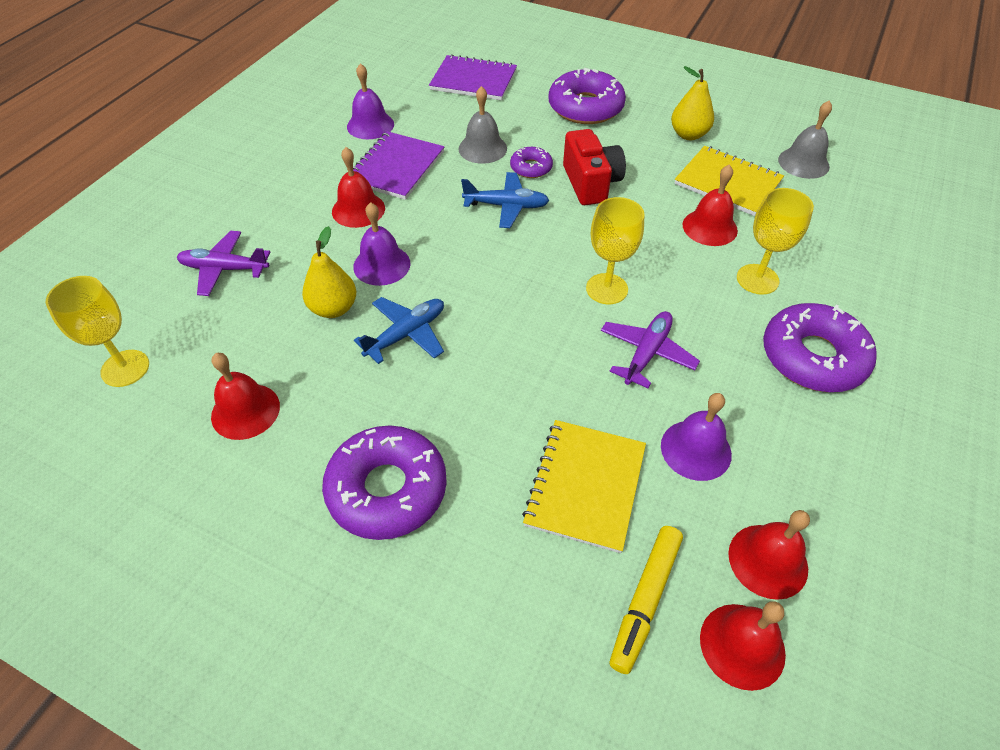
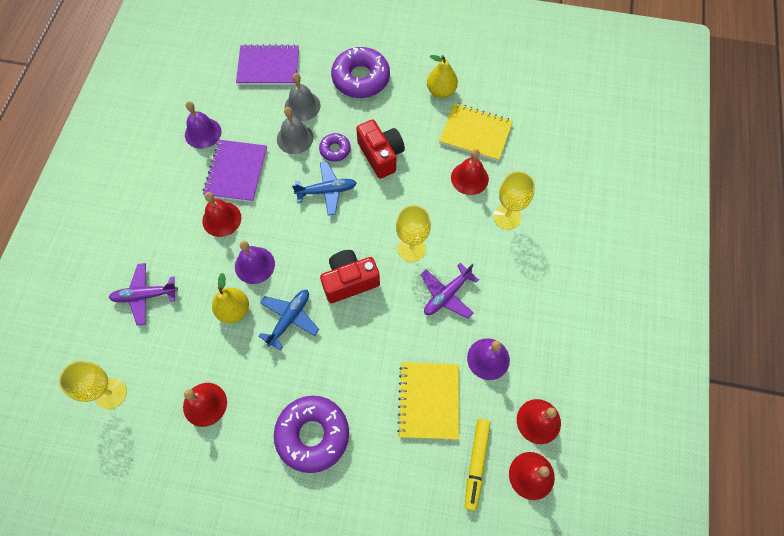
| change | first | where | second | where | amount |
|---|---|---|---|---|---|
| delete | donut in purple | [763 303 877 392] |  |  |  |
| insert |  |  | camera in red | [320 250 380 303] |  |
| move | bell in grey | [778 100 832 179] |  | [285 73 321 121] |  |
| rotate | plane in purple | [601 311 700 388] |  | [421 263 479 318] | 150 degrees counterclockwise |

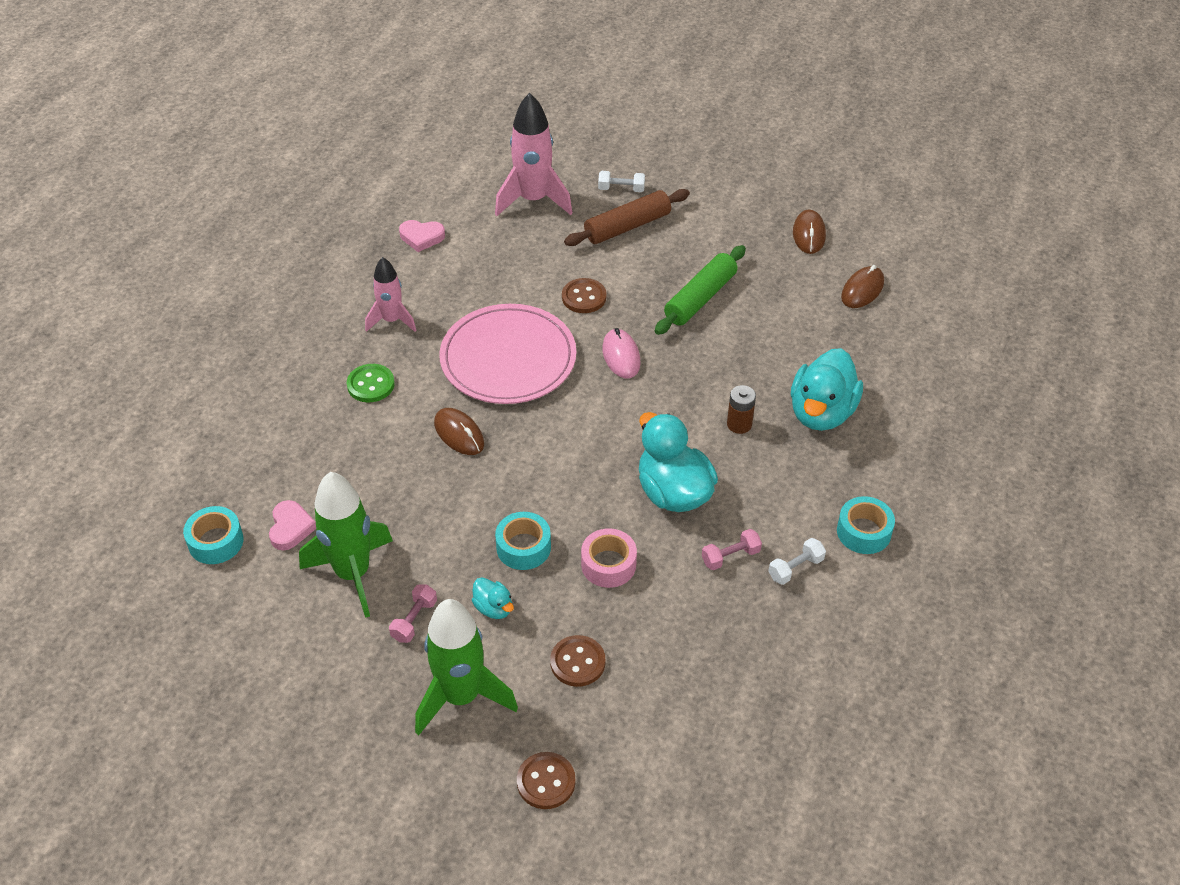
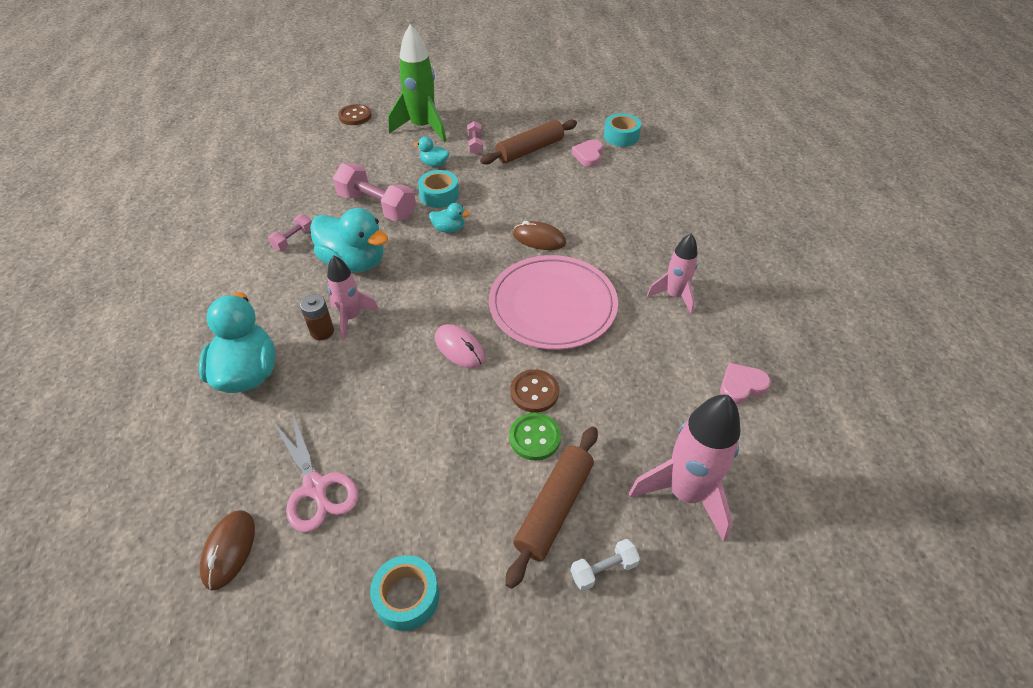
| change | first | where | second | where | amount |
|---|---|---|---|---|---|
| delete | button in brown | [550 635 605 687] |  |  |  |
| delete | rolling pin in green | [655 245 746 335] |  |  |  |
| delete | dumbbell in white | [768 538 826 585] |  |  |  |
| delete | mouse in brown | [793 210 826 254] |  |  |  |
| insert |  |  | scissors in pink | [274 412 359 533] |  |
| insert |  |  | rocket in pink | [327 255 379 339] |  |
| insert |  |  | duck in turquoise | [429 203 470 233] |  |
| move | button in green | [347 364 395 402] |  | [509 413 561 461] |  |
| move | tape in turquoise | [837 496 895 554] |  | [370 555 439 631] |  |
| replace | rocket in green | [299 472 393 618] | rolling pin in brown | [480 119 577 164] |  |
| replace | tape in pink | [581 528 637 588] | dumbbell in pink | [333 163 416 221] |  |
| rotate | heart in pink | [269 500 316 551] |  | [571 140 603 167] | 45 degrees clockwise |

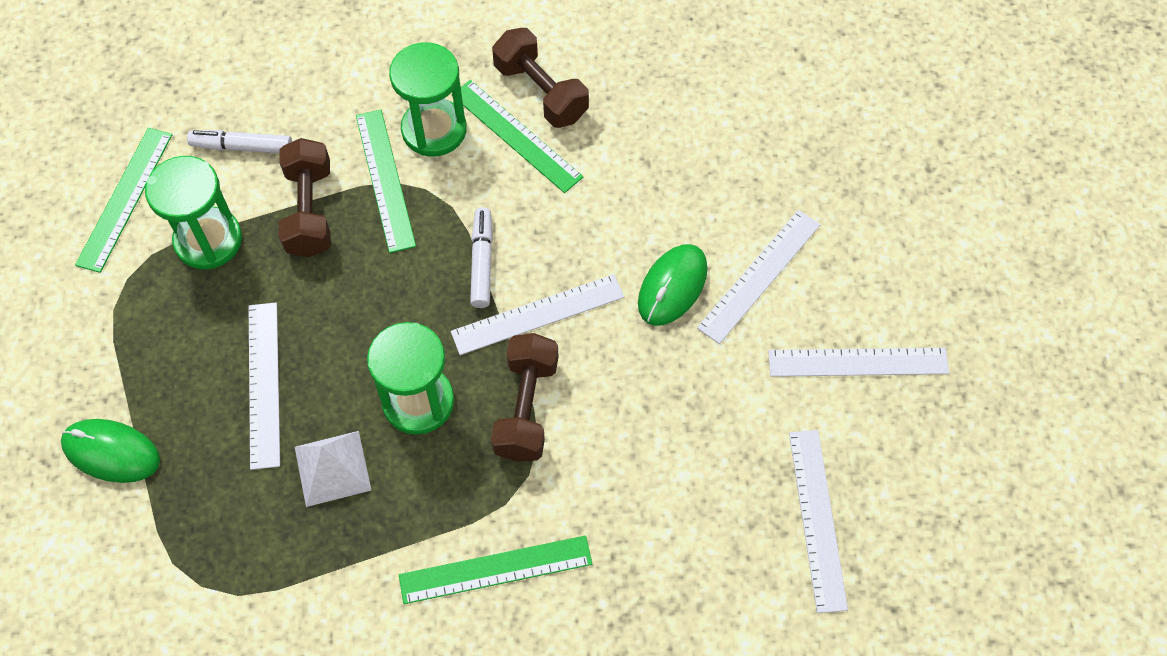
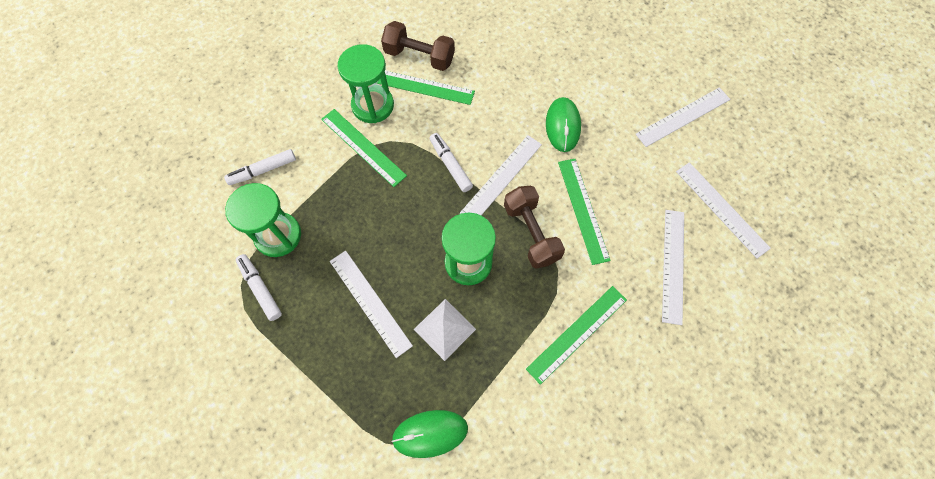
| change | first | where | second | where | amount |
|---|---|---|---|---|---|
| delete | dumbbell in brown | [279 138 331 257] |  |  |  |
| insert |  |  | marker in white | [236 254 282 321] |  |
| move | mouse in green | [61 419 160 483] |  | [392 410 468 458] |  |
| move | ruler in green | [75 128 172 273] |  | [558 159 611 265] |  |
| move | ruler in white | [697 210 820 344] |  | [662 210 684 325] |  |

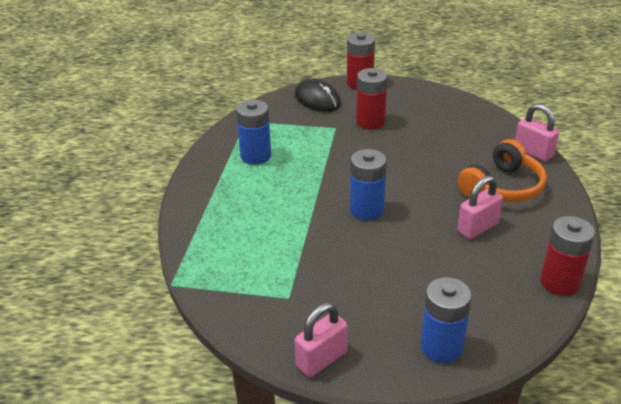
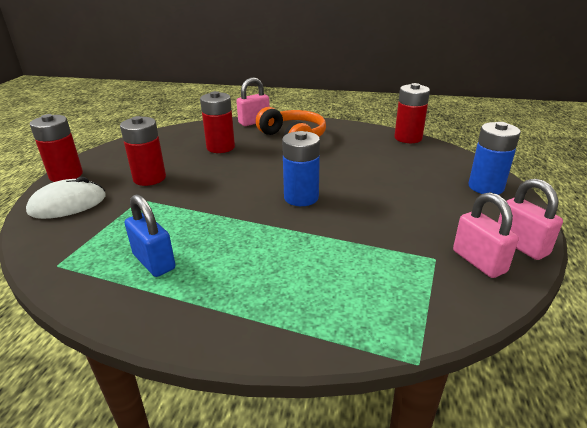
| change | first | where | second | where | amount |
|---|---|---|---|---|---|
| insert |  |  | battery in red | [200 91 235 153] |  |
| move | padlock in pink | [457 176 503 239] |  | [453 192 519 278] |  |
| replace | battery in blue | [236 100 271 165] | padlock in blue | [125 194 176 277] |  |
| recolor | mouse in black | [295 79 341 112] | mouse in white | [26 177 106 219] |  |

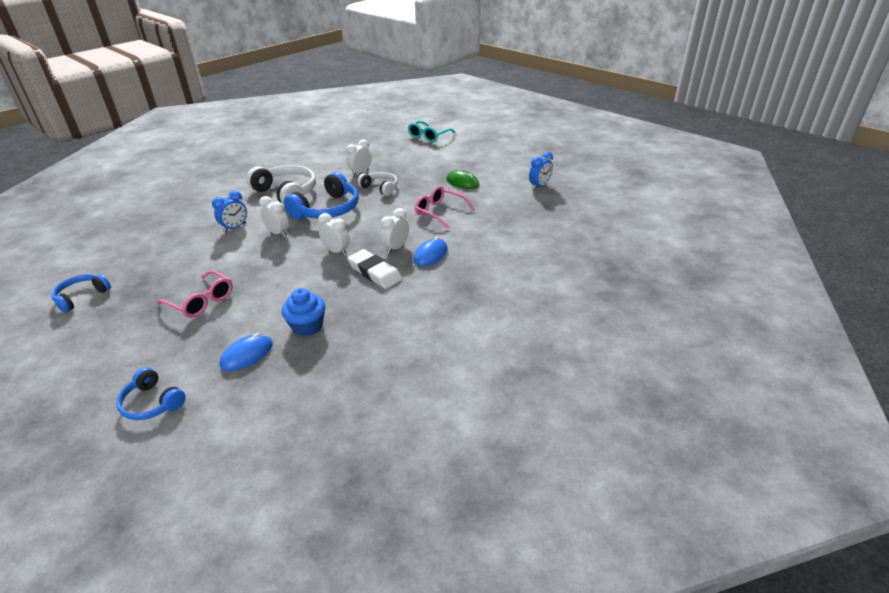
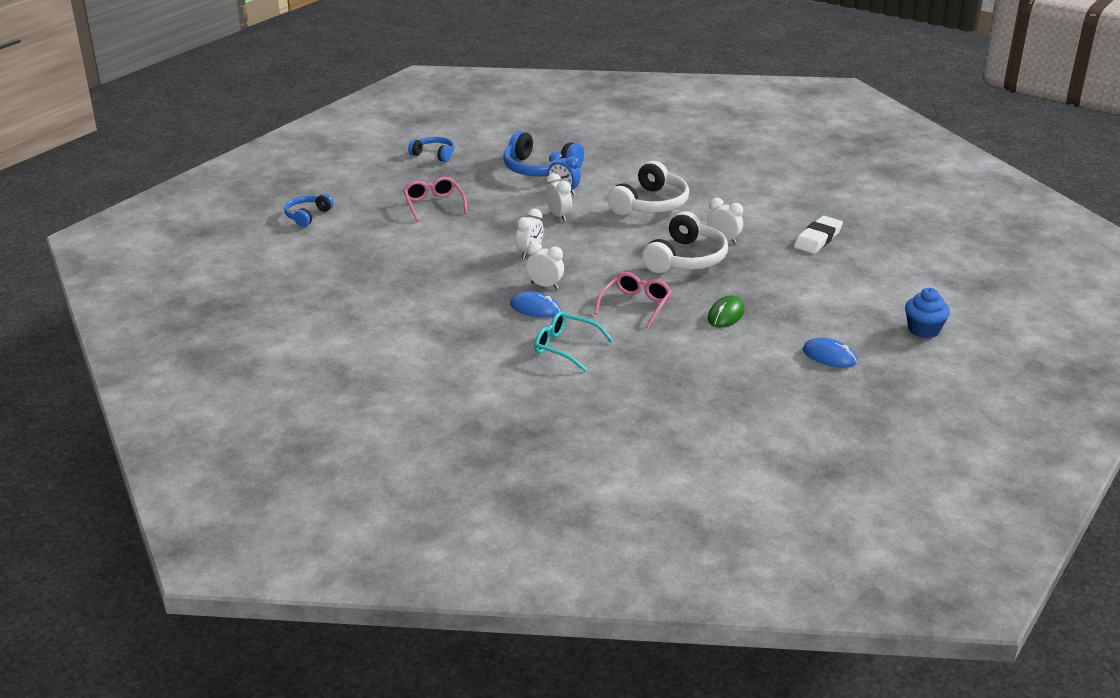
| change | first | where | second | where | amount |
|---|---|---|---|---|---|
| delete | clock in blue | [529 152 553 190] |  |  |  |
| move | mouse in blue | [219 333 273 371] |  | [803 338 857 368] |  |
| move | cupcake in blue | [281 288 325 336] |  | [905 288 950 338] |  |
| move | headphones in blue | [284 172 359 220] |  | [503 131 584 176] |  |
| move | eraser in white | [347 249 402 289] |  | [794 216 843 254] |  |
| move | glasses in turquoise | [408 121 456 142] |  | [534 311 613 371] |  |
| rotate | glasses in pink | [157 270 233 318] |  | [403 177 468 222] | 135 degrees clockwise |
| rotate | clock in white | [259 196 289 237] |  | [546 173 572 221] | 60 degrees counterclockwise |
| resize | headphones in white | [358 172 398 196] |  | [642 211 728 273] | x1.72 |

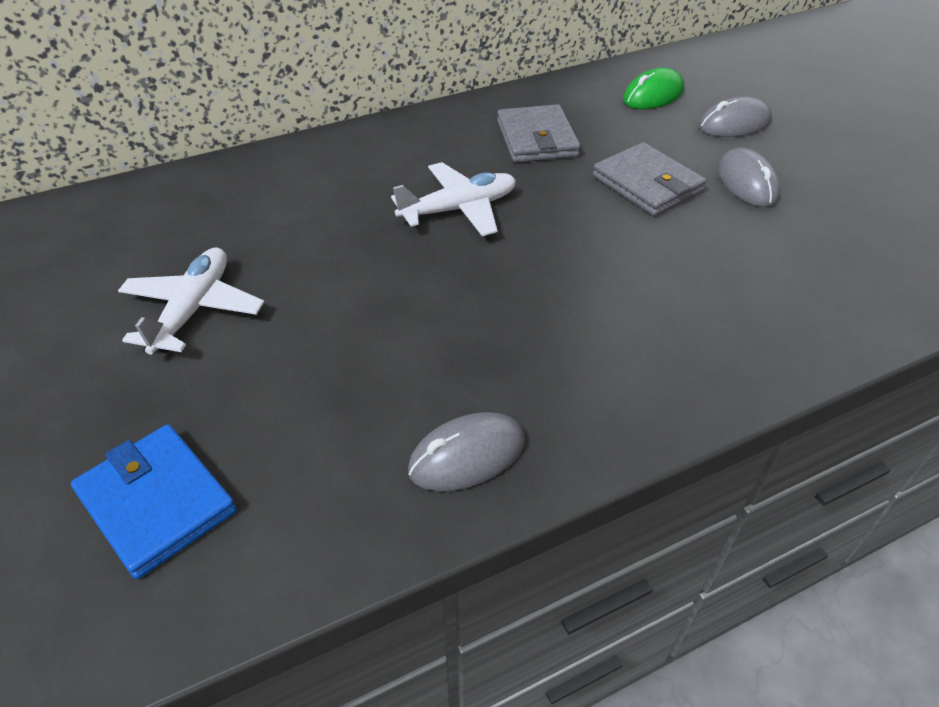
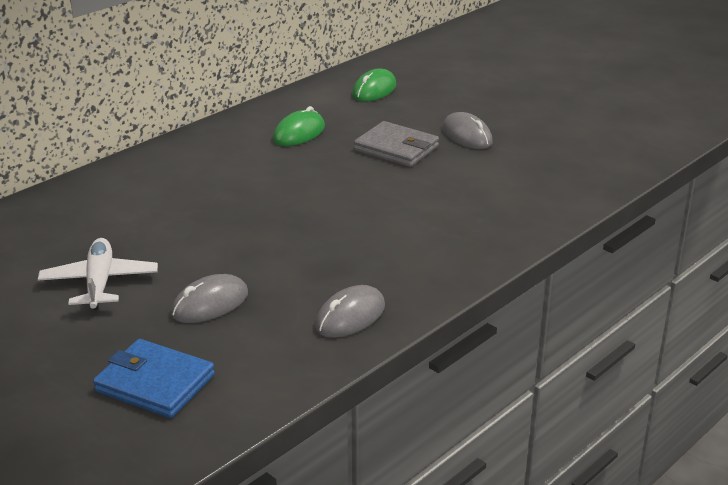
| change | first | where | second | where | amount |
|---|---|---|---|---|---|
| delete | plane in white | [391 162 516 237] |  |  |  |
| move | mouse in grey | [699 96 772 137] |  | [171 274 248 323] |  |
| replace | wallet in grey | [497 104 580 163] | mouse in green | [273 106 325 146] |  |

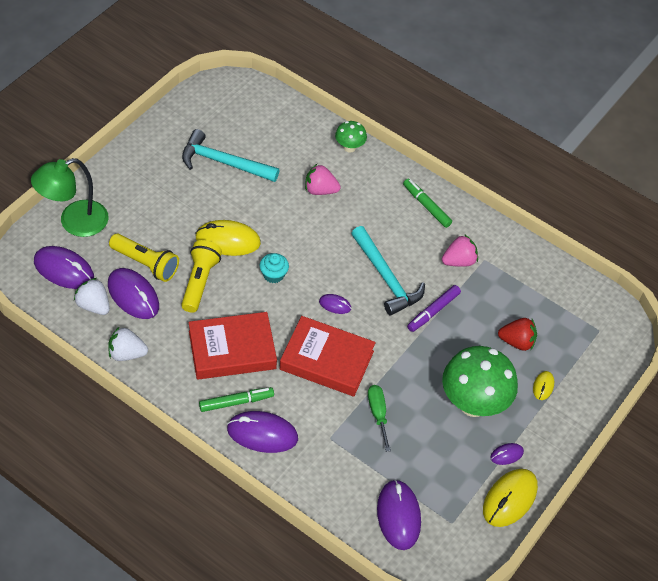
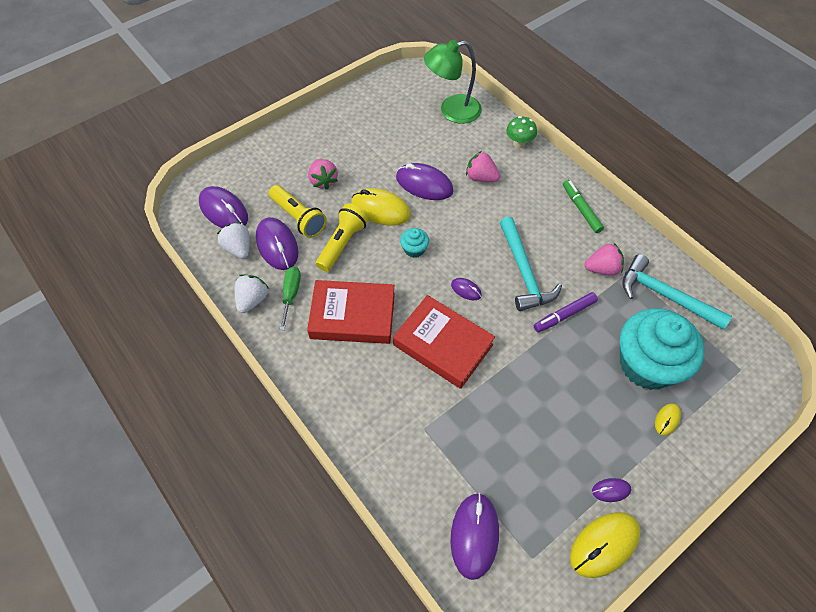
| change | first | where | second | where | amount |
|---|---|---|---|---|---|
| delete | marker in green | [199 387 274 412] |  |  |  |
| delete | mushroom in green | [442 346 518 417] |  |  |  |
| insert |  |  | strawberry in pink | [308 159 338 190] |  |
| move | lamp in green | [31 158 109 237] |  | [424 40 482 124] |  |
| move | hammer in turquoise | [182 129 280 182] |  | [622 254 732 330] |  |
| move | mouse in purple | [227 411 298 453] |  | [396 163 454 200] |  |
| move | screwdriver in green | [368 385 391 452] |  | [279 267 301 330] |  |
| replace | strawberry in red | [498 318 537 351] | cupcake in turquoise | [620 308 705 390] |  |
| rotate | strawberry in white | [108 327 148 361] |  | [235 274 269 313] | 90 degrees clockwise |

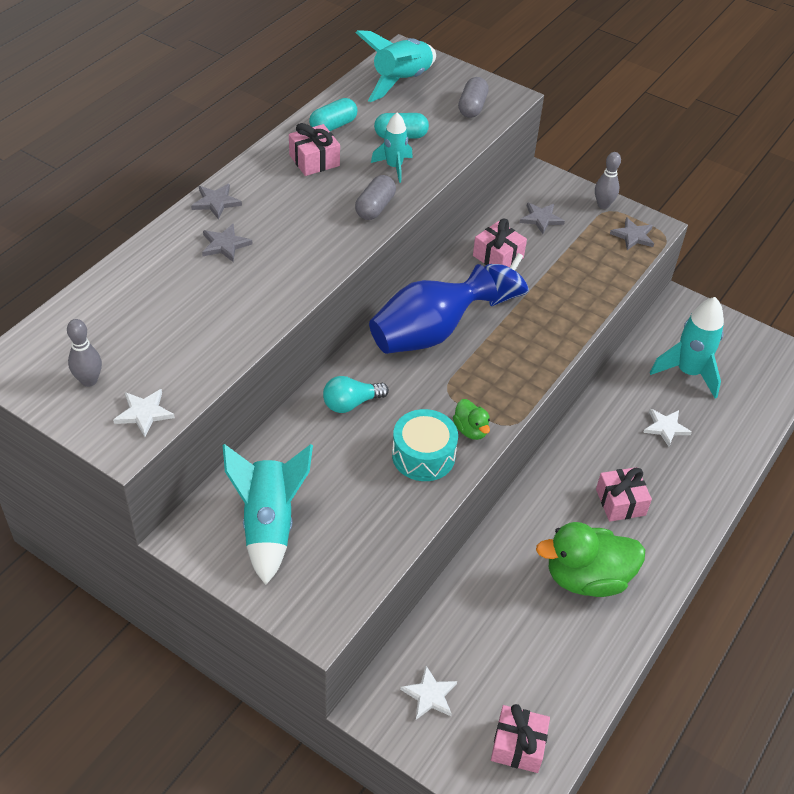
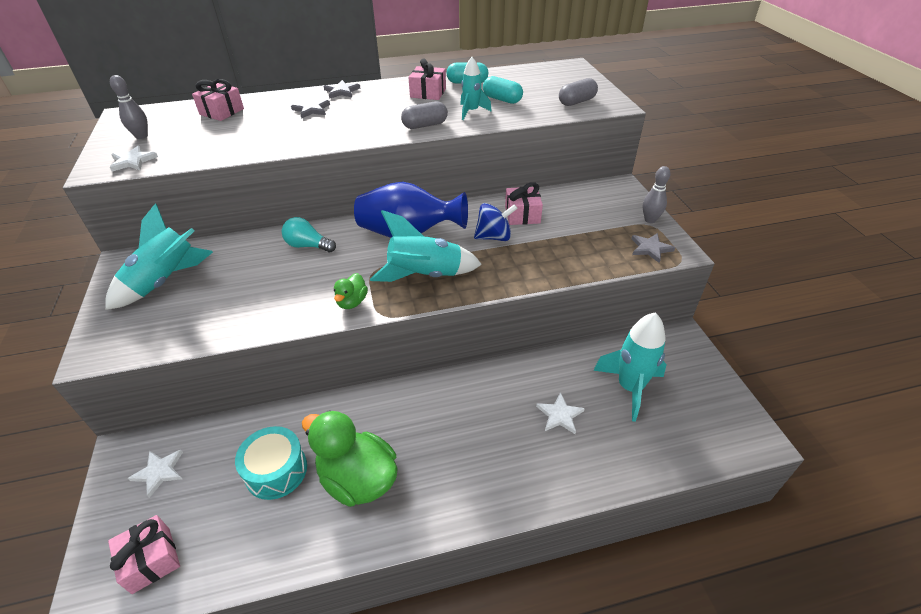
| change | first | where | second | where | amount |
|---|---|---|---|---|---|
| delete | star in grey | [520 203 565 234] |  |  |  |
| move | rocket in turquoise | [355 30 436 102] |  | [370 210 482 282] |  |
| move | drum in turquoise | [392 409 458 481] |  | [235 426 307 500] |  |
| move | gift in pink | [596 467 652 521] |  | [192 79 244 121] |  |

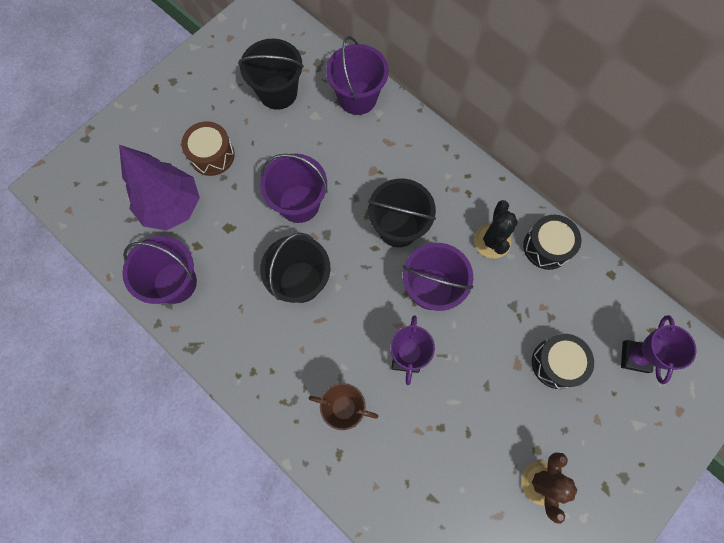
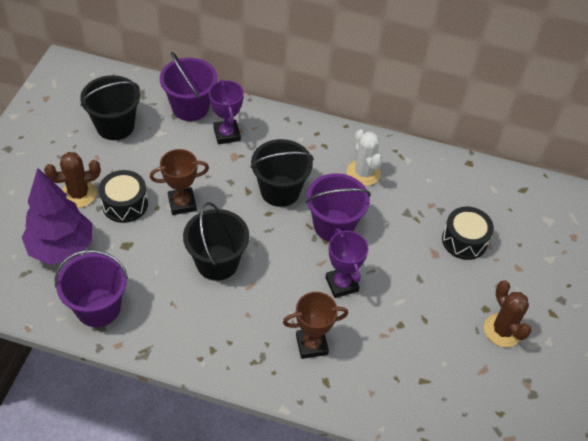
| change | first | where | second | where | amount |
|---|---|---|---|---|---|
| move | drum in black | [523 215 581 270] |  | [99 170 148 223] |  |
| move | trophy in purple | [621 315 697 385] |  | [209 79 244 145] |  |
| replace | drum in brown | [181 121 235 176] | cactus in brown | [44 152 101 208] |  |
| replace | bucket in purple | [260 154 328 223] | trophy in brown | [150 149 209 215] |  |
| recolor | cactus in black | [474 200 518 258] | cactus in white | [347 129 382 186] |  |

